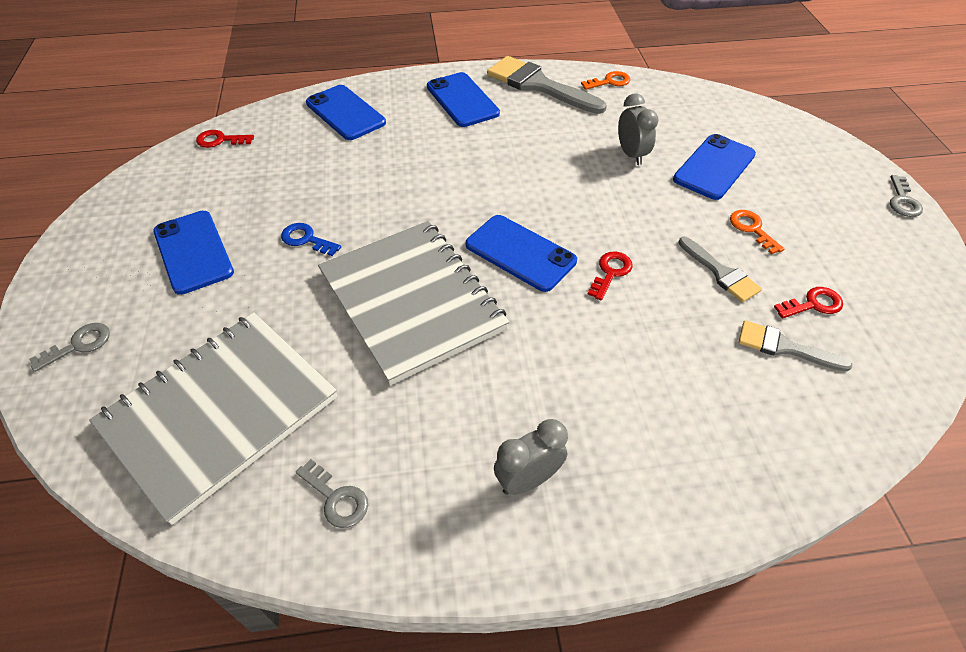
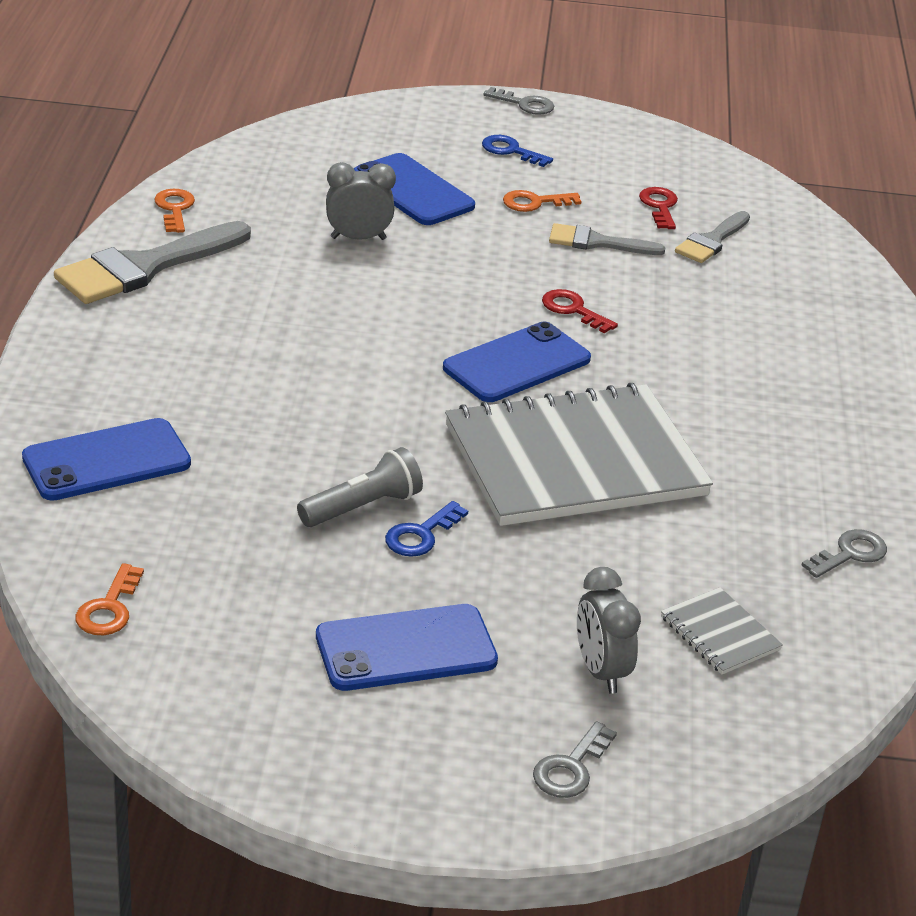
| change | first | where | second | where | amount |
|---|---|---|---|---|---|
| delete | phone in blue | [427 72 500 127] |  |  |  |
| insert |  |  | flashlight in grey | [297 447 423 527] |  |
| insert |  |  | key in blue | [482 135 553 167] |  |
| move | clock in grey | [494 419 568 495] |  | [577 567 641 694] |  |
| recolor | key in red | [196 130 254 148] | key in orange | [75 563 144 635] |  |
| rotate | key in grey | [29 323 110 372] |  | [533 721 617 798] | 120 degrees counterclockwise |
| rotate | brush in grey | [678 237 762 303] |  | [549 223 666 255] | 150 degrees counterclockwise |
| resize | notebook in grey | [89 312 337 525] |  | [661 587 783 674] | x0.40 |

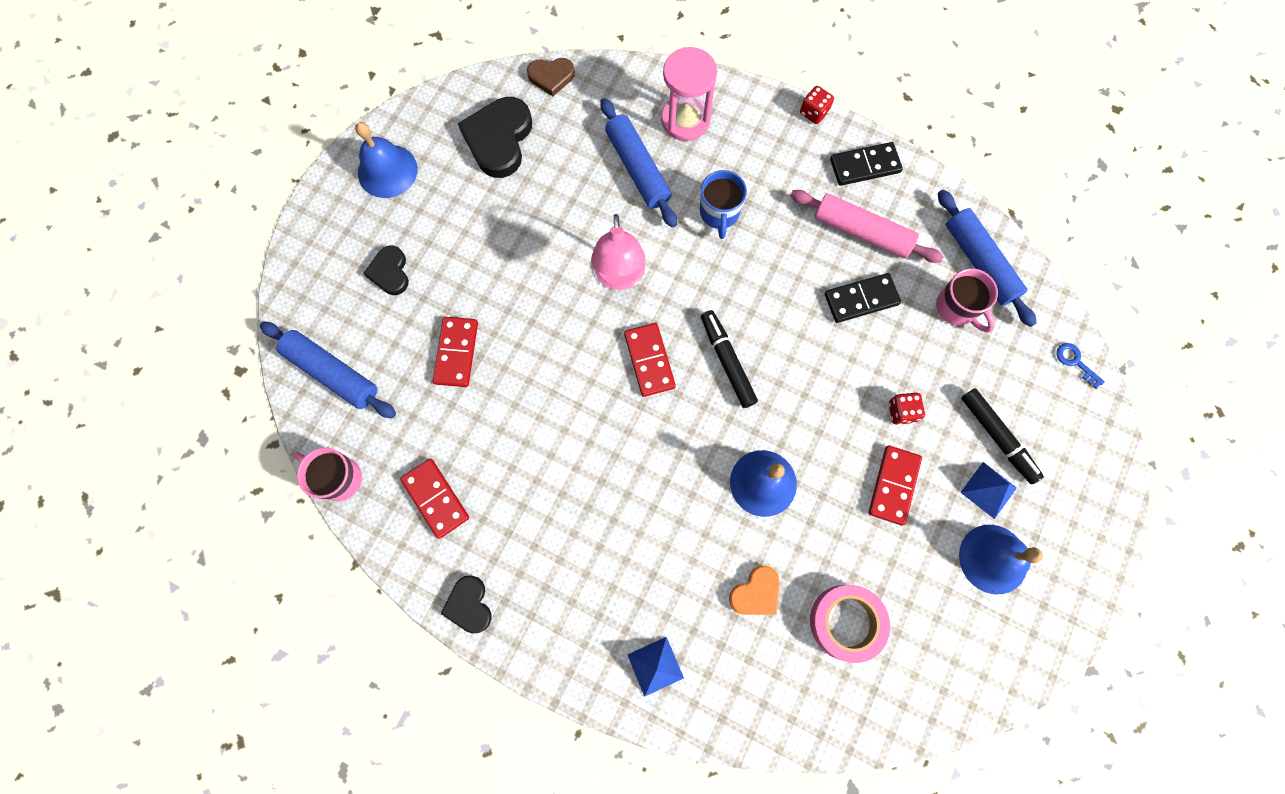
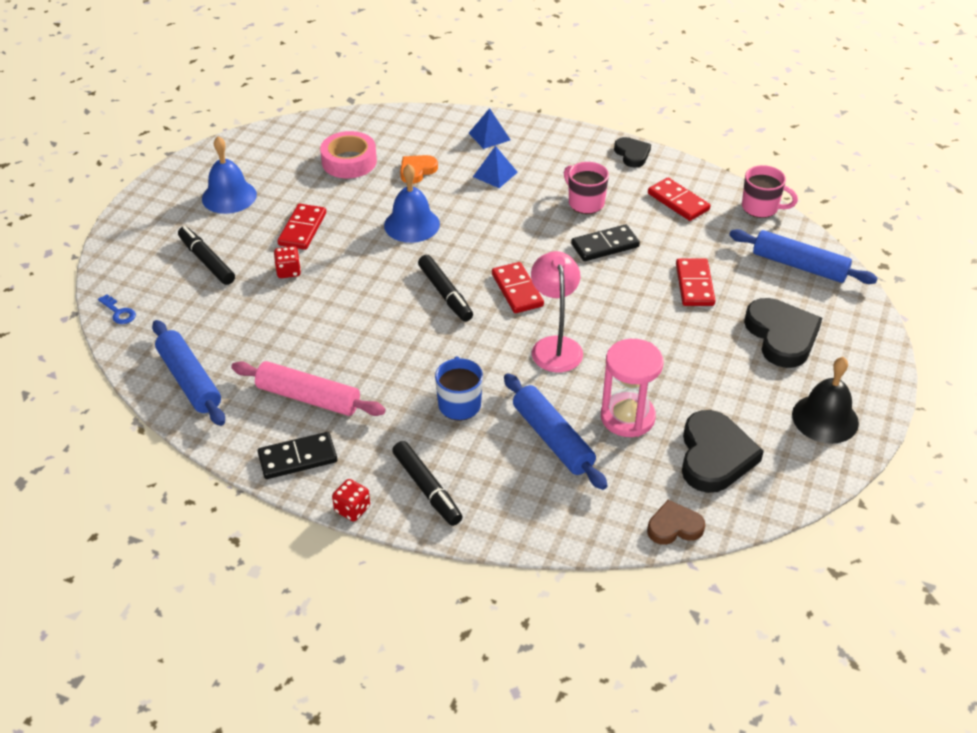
| change | first | where | second | where | amount |
|---|---|---|---|---|---|
| insert |  |  | marker in black | [392 441 462 526] |  |
| move | hourglass in pink | [661 47 717 141] |  | [601 339 664 437] |  |
| move | domino in black | [825 273 901 323] |  | [571 224 640 261] |  |
| move | mug in pink | [936 268 998 333] |  | [564 162 609 214] |  |
| move | pyramid in blue | [960 462 1017 519] |  | [473 146 518 188] |  |
| recolor | bell in blue | [355 122 418 198] | bell in black | [792 357 859 444] |  |
| resize | heart in black | [363 246 409 295] |  | [744 298 822 368] | x1.74 |

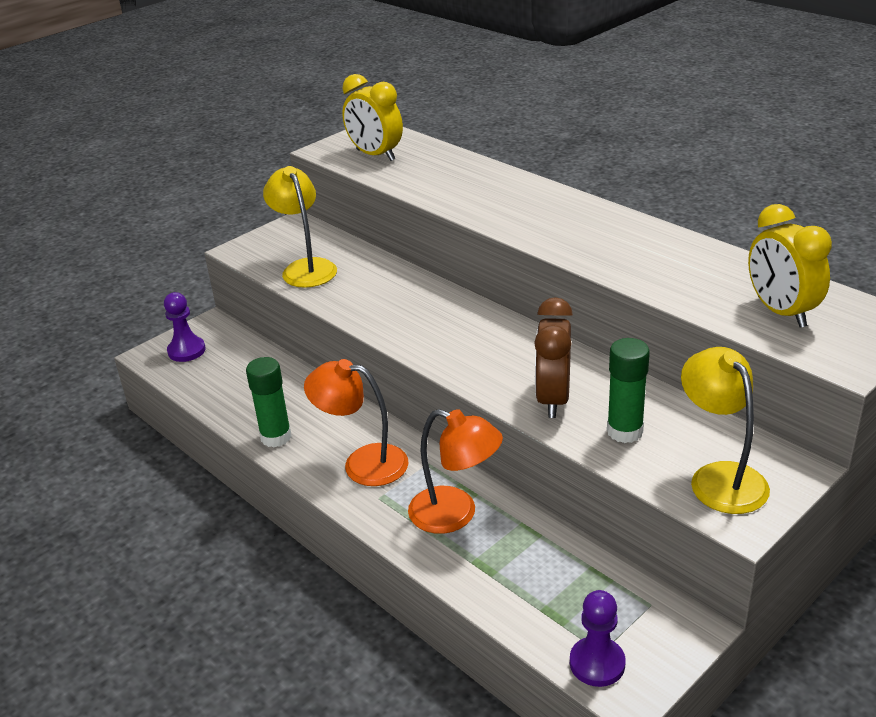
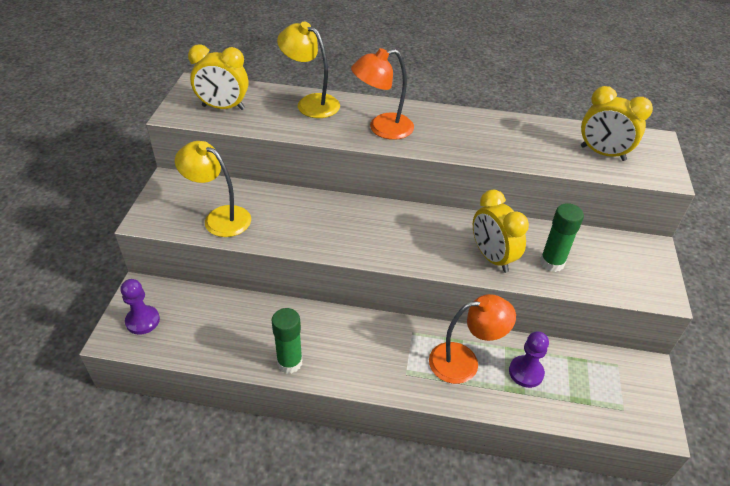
| change | first | where | second | where | amount |
|---|---|---|---|---|---|
| move | lamp in orange | [304 359 409 486] |  | [351 48 414 140] |  |
| move | pawn in purple | [570 590 626 687] |  | [509 331 549 388] |  |
| move | lamp in yellow | [681 347 770 514] |  | [277 22 340 118] |  |
| recolor | clock in brown | [534 297 573 418] | clock in yellow | [473 190 529 273] |  |

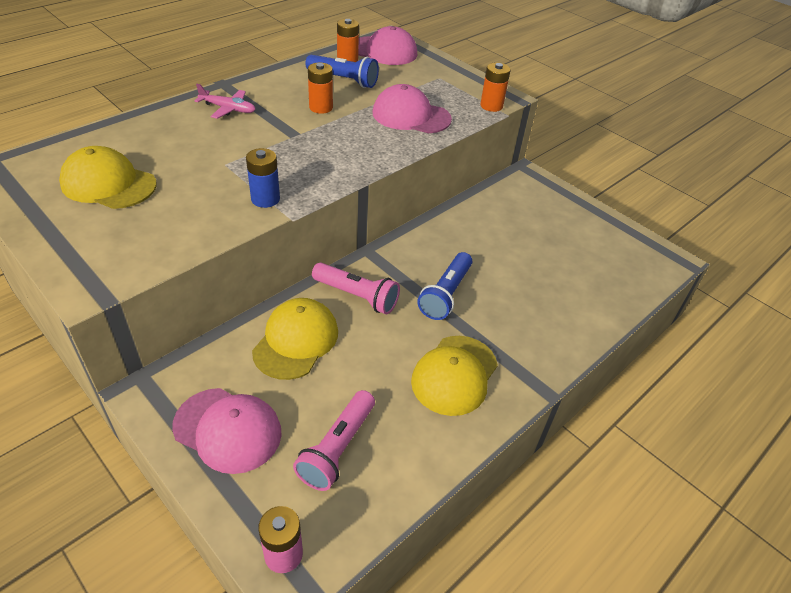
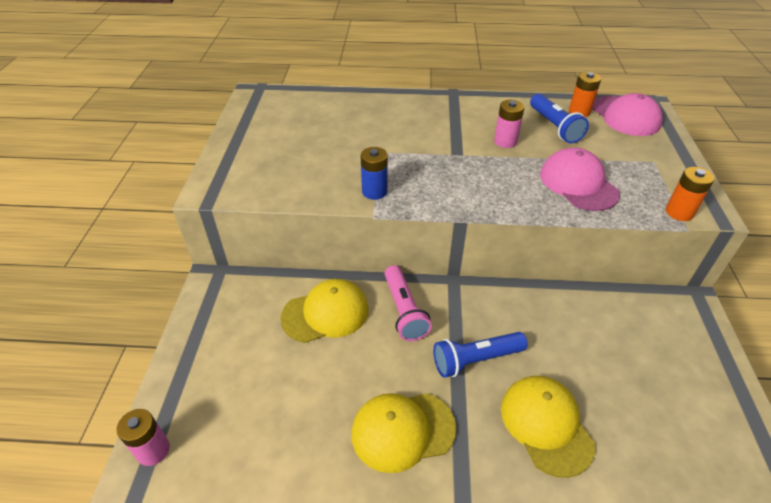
| change | first | where | second | where | amount |
|---|---|---|---|---|---|
| delete | cap in pink | [172 388 282 474] |  |  |  |
| delete | plane in pink | [194 84 256 119] |  |  |  |
| delete | flashlight in pink | [293 390 375 491] |  |  |  |
| move | cap in yellow | [59 146 157 209] |  | [501 376 595 478] |  |
| recolor | battery in orange | [308 63 333 114] | battery in pink | [494 100 525 148] |  |

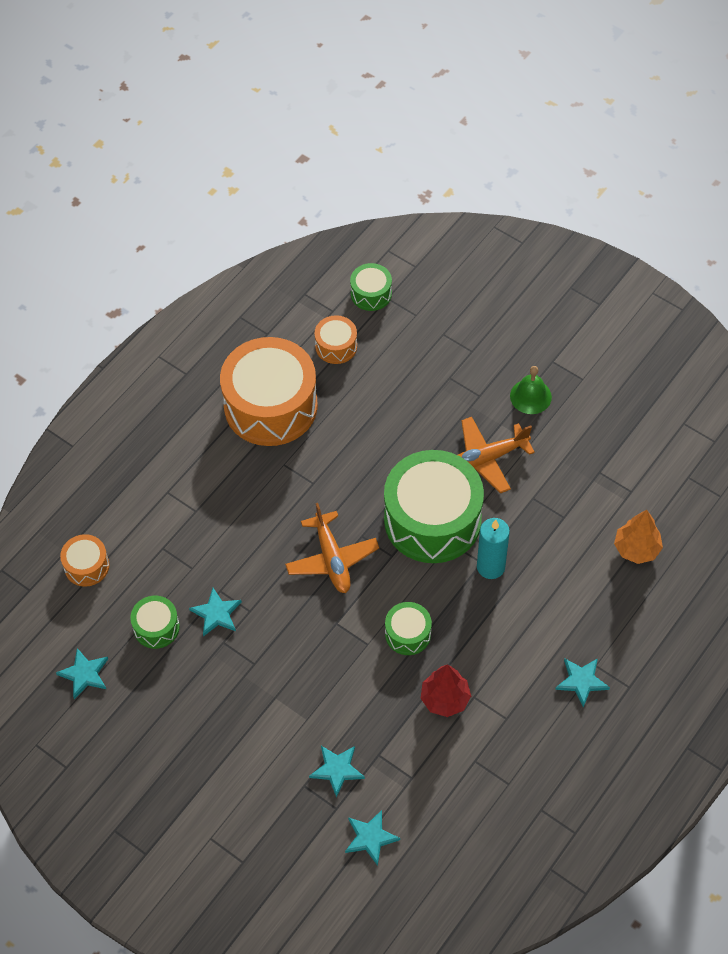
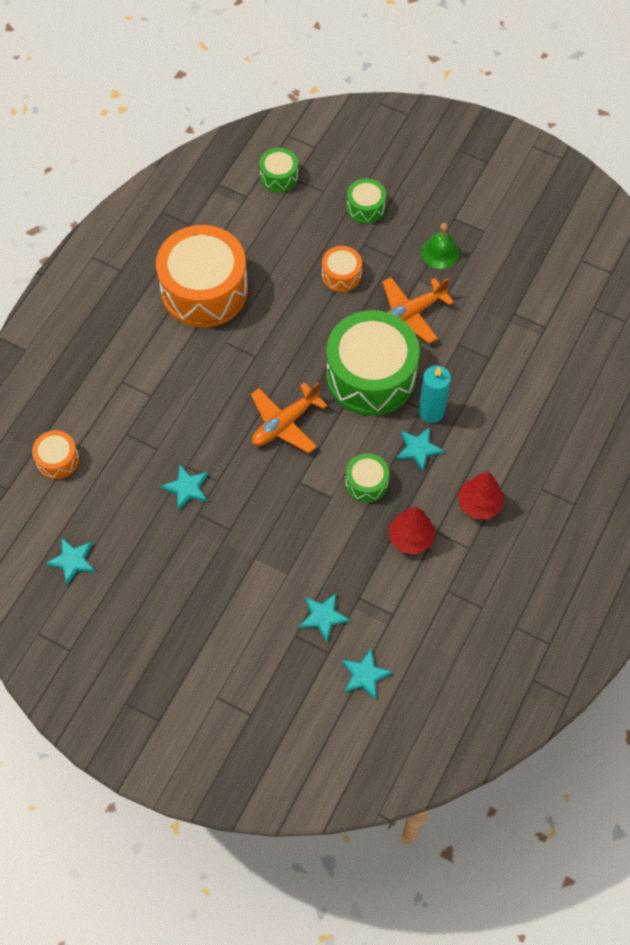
| change | first | where | second | where | amount |
|---|---|---|---|---|---|
| delete | tree in orange | [614 510 663 564] |  |  |  |
| insert |  |  | tree in red | [458 471 504 519] |  |
| move | drum in green | [130 596 180 649] |  | [347 178 386 224] |  |
| move | drum in orange | [315 315 357 364] |  | [322 246 362 292] |  |
| move | star in turquoise | [555 658 610 708] |  | [396 427 444 471] |  |
| rotate | plane in orange | [285 503 379 593] |  | [251 382 328 453] | 75 degrees clockwise |

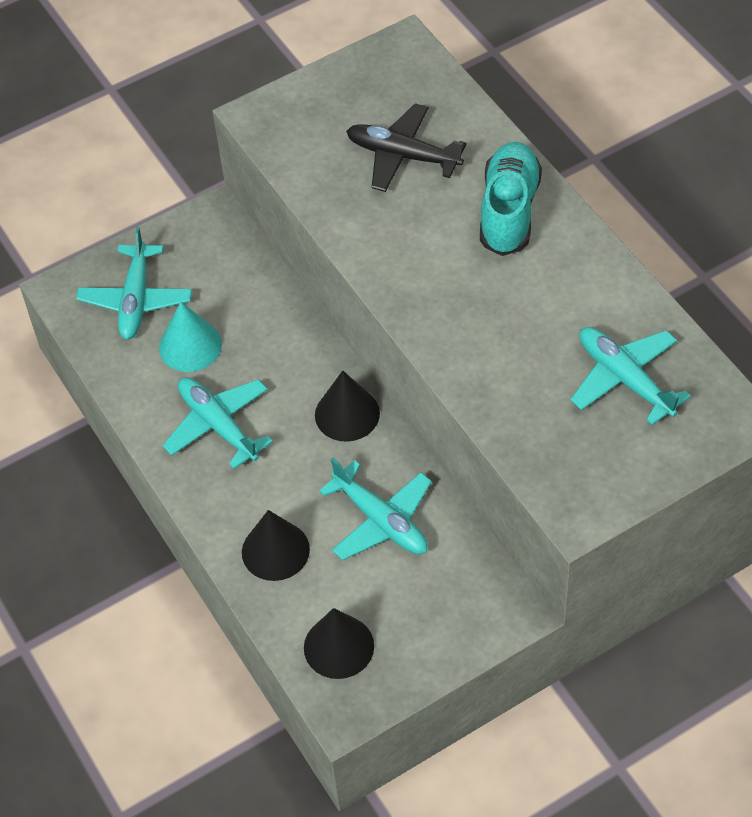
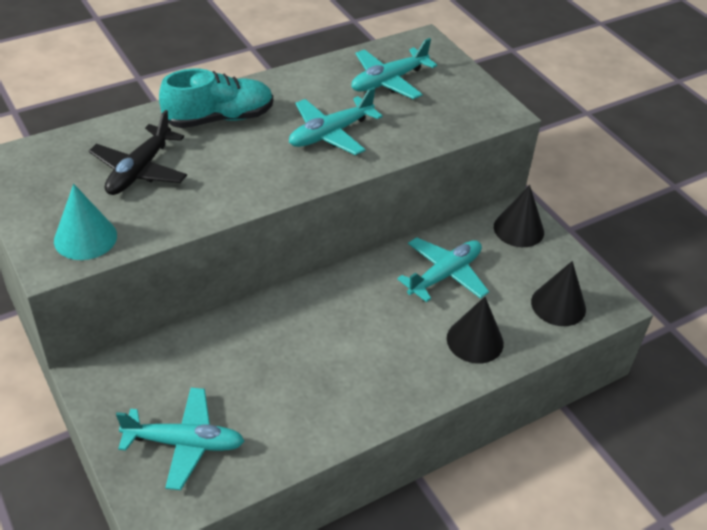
| change | first | where | second | where | amount |
|---|---|---|---|---|---|
| move | cone in turquoise | [159 302 222 372] |  | [54 184 117 260] |  |
| move | plane in turquoise | [162 377 273 469] |  | [289 87 383 155] |  |
| move | cone in black | [315 371 380 442] |  | [494 185 544 247] |  |
| rotate | shoe in turquoise | [480 142 542 256] |  | [159 69 273 128] | 150 degrees clockwise |

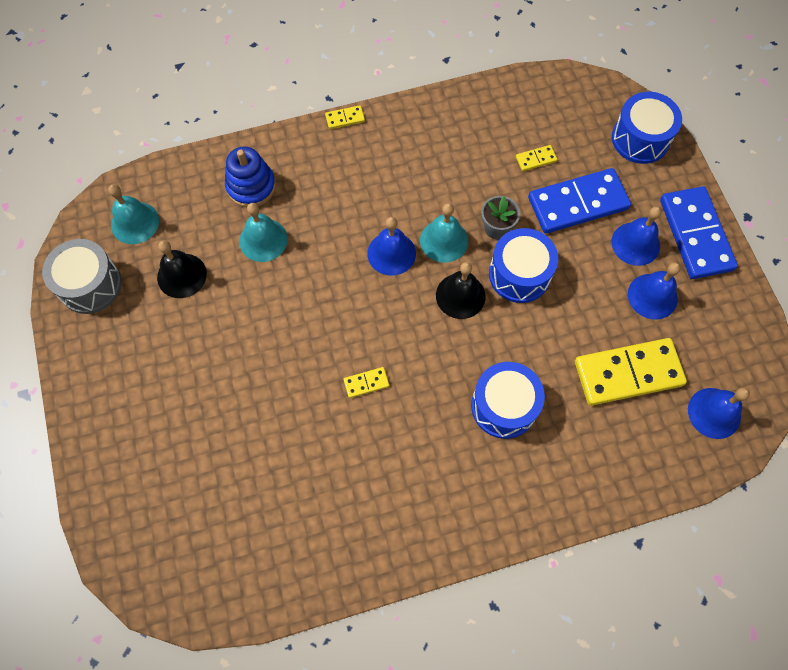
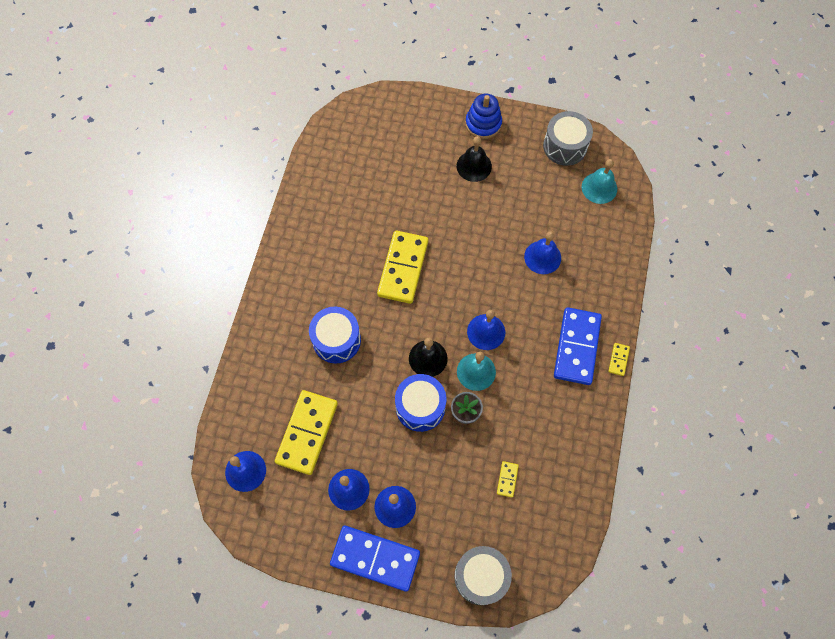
| change | first | where | second | where | amount |
|---|---|---|---|---|---|
| move | bell in black | [157 240 207 298] |  | [457 136 492 182] |  |
| move | stacking toy in blue | [225 146 276 207] |  | [465 93 502 139] |  |
| move | domino in blue | [528 168 631 234] |  | [554 307 602 385] |  |
| recolor | bell in turquoise | [239 203 288 262] | bell in blue | [524 231 561 274] |  |
| recolor | drum in blue | [612 92 682 164] | drum in grey | [454 546 512 605] |  |
| resize | domino in yellow | [343 367 389 398] |  | [377 231 428 304] | x2.38 |

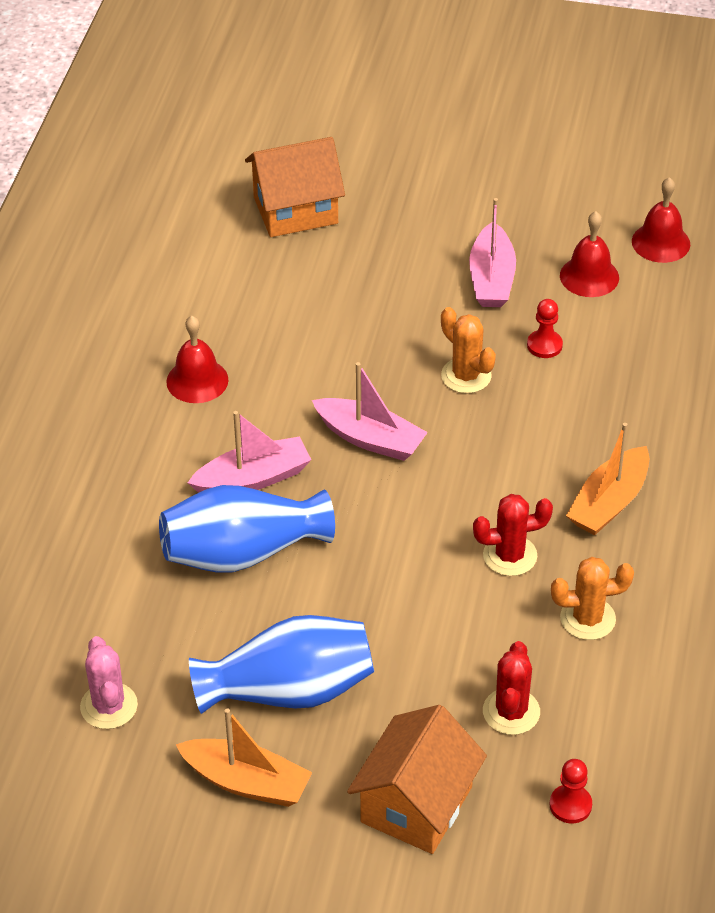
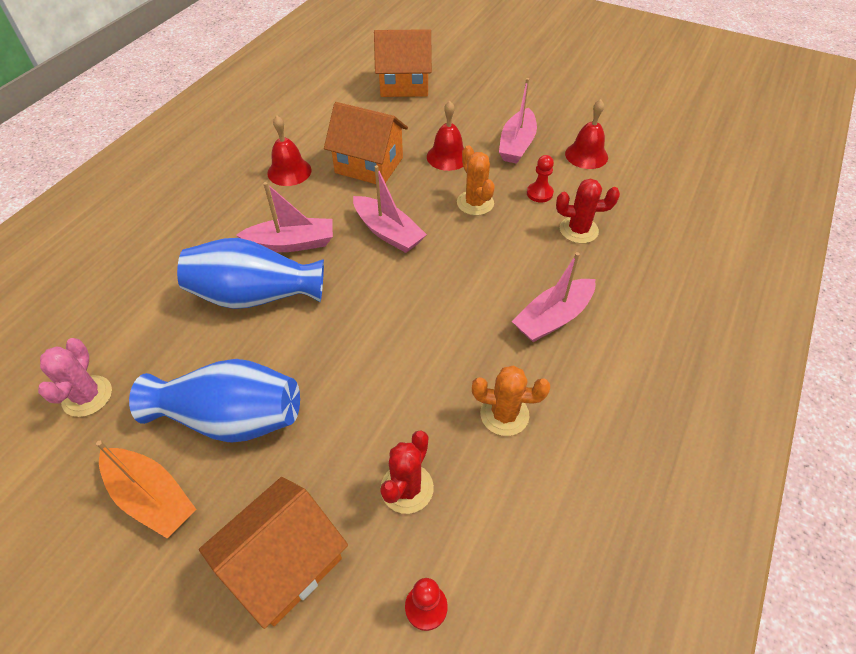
| change | first | where | second | where | amount |
|---|---|---|---|---|---|
| insert |  |  | house in orange | [324 102 408 184] |  |
| move | cactus in red | [473 494 553 576] |  | [556 178 620 244] |  |
| move | bell in red | [632 177 690 263] |  | [427 101 464 171] |  |
| recolor | boat in orange | [566 423 649 535] | boat in pink | [512 252 596 342] |  |

